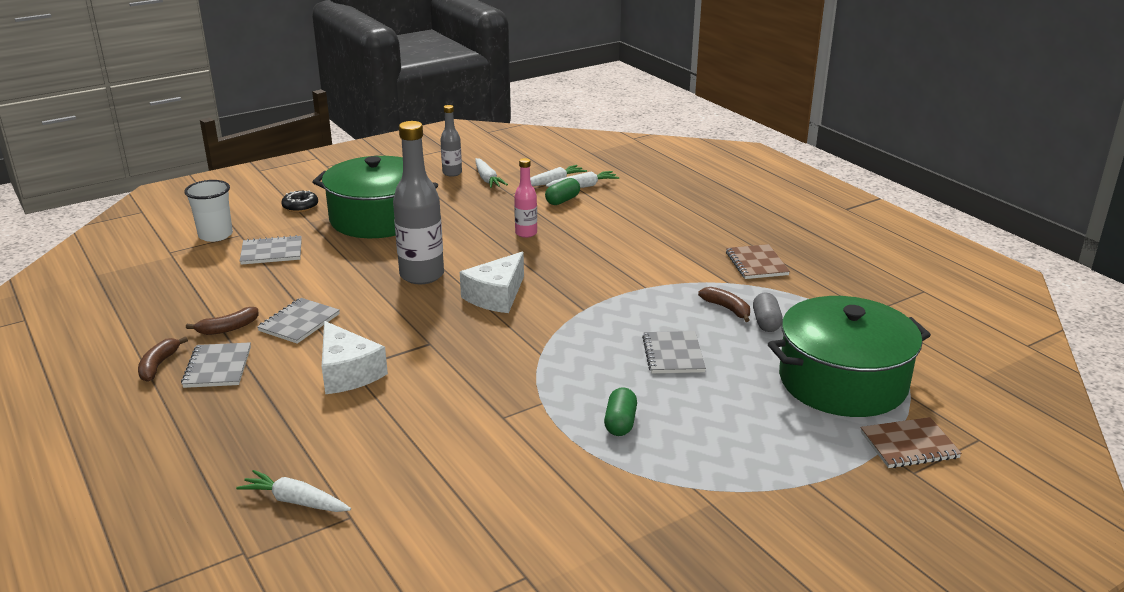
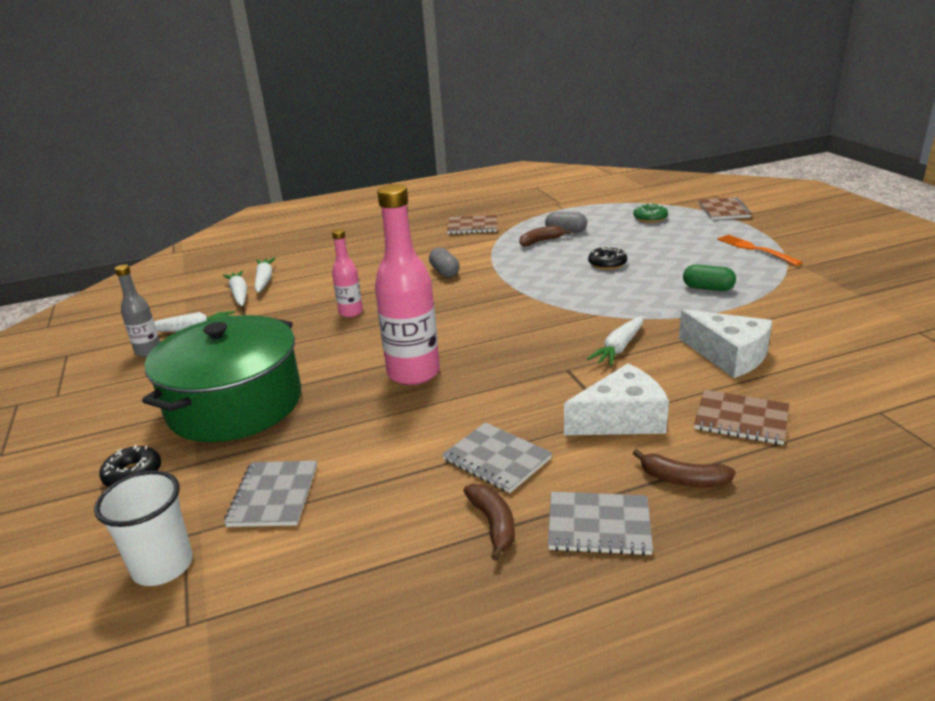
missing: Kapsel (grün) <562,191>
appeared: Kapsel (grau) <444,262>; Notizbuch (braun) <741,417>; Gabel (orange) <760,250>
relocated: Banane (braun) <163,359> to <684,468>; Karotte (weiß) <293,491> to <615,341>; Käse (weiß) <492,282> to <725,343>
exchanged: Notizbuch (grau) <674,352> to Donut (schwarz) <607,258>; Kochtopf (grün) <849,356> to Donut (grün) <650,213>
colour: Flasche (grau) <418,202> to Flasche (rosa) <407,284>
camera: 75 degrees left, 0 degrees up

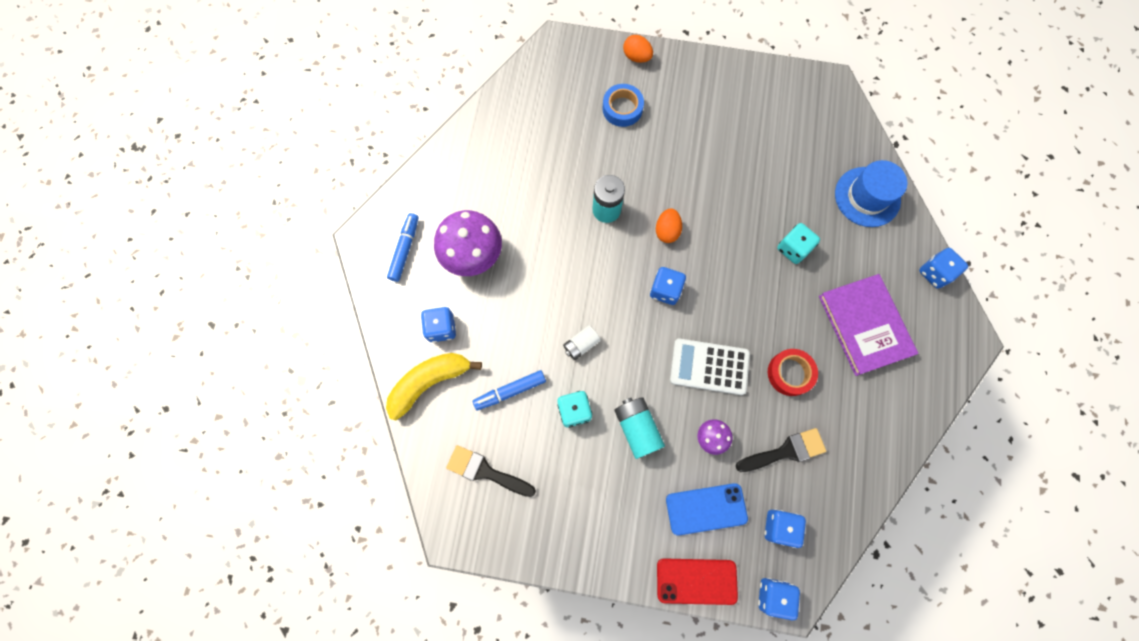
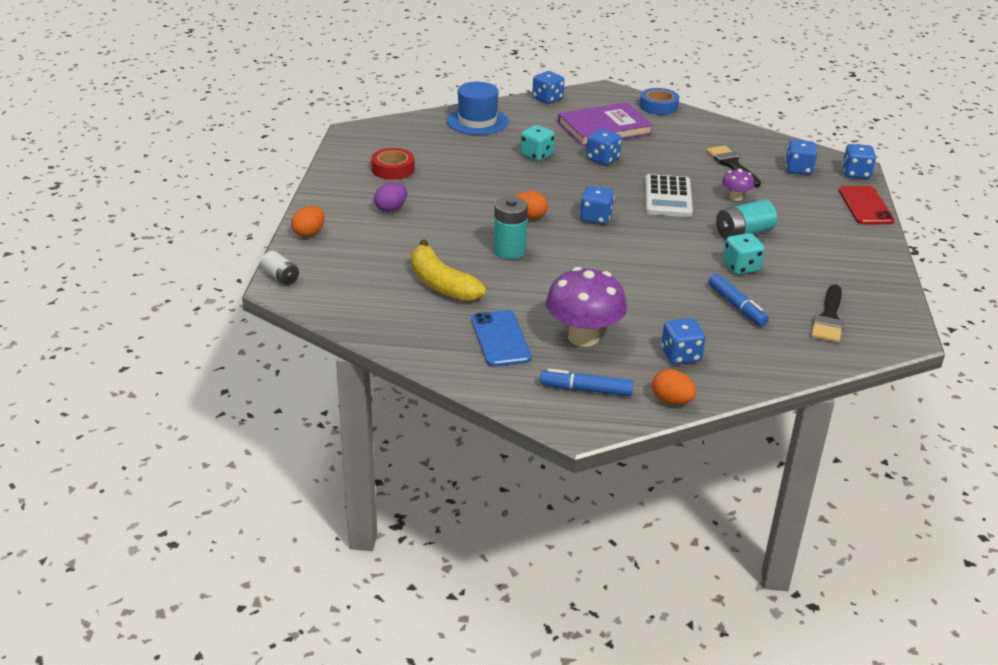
appeared: Ei (lila) <390,197>; Spielwürfel (blau) <604,147>; Ei (orange) <674,387>
relocated: Banane (gelb) <434,386> to <448,270>; Batterie (weiß) <582,342> to <280,268>; Klebeband (blau) <623,105> to <659,101>; Handy (blau) <707,509> to <502,338>; Klebeband (rot) <793,372> to <393,164>
camera: 95 degrees left, 40 degrees down

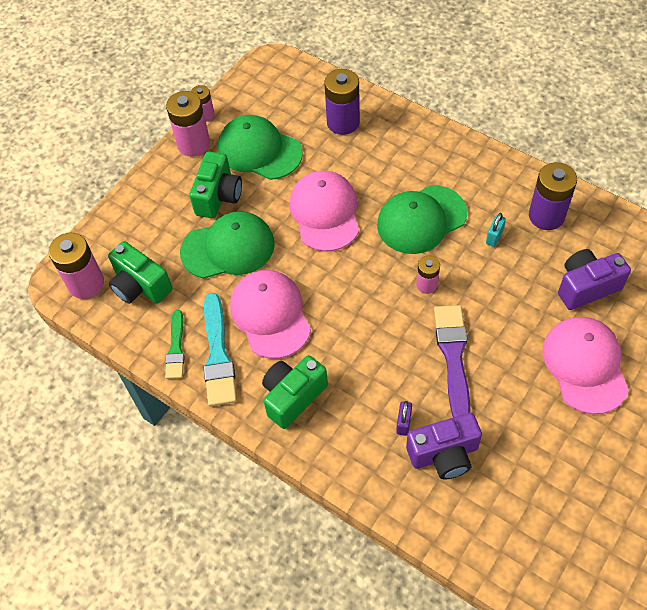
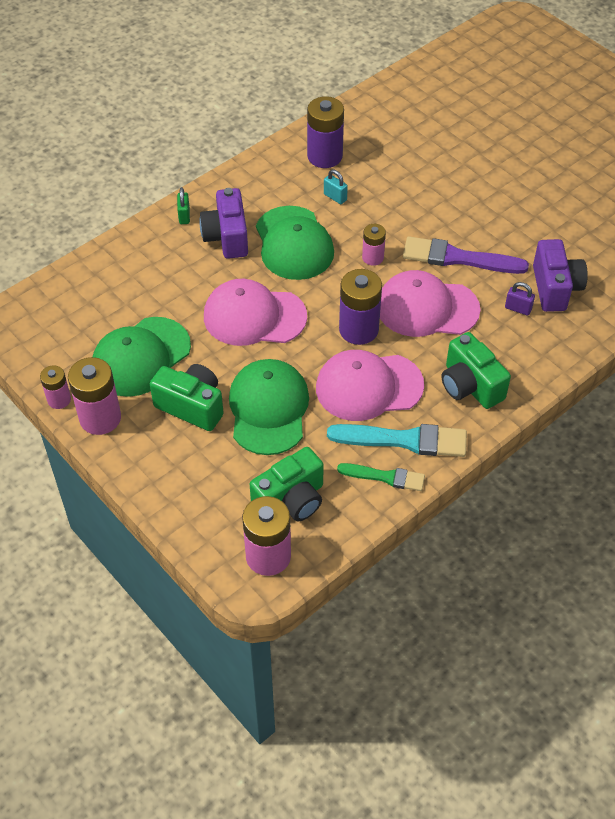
appeared: Vorhängeschloss (grün) <183,205>
relocated: Batterie (lila) <342,102> to <360,307>; Kappe (rosa) <585,365> to <430,303>; Kamera (lila) <594,279> to <223,223>
camera: 80 degrees left, 5 degrees down

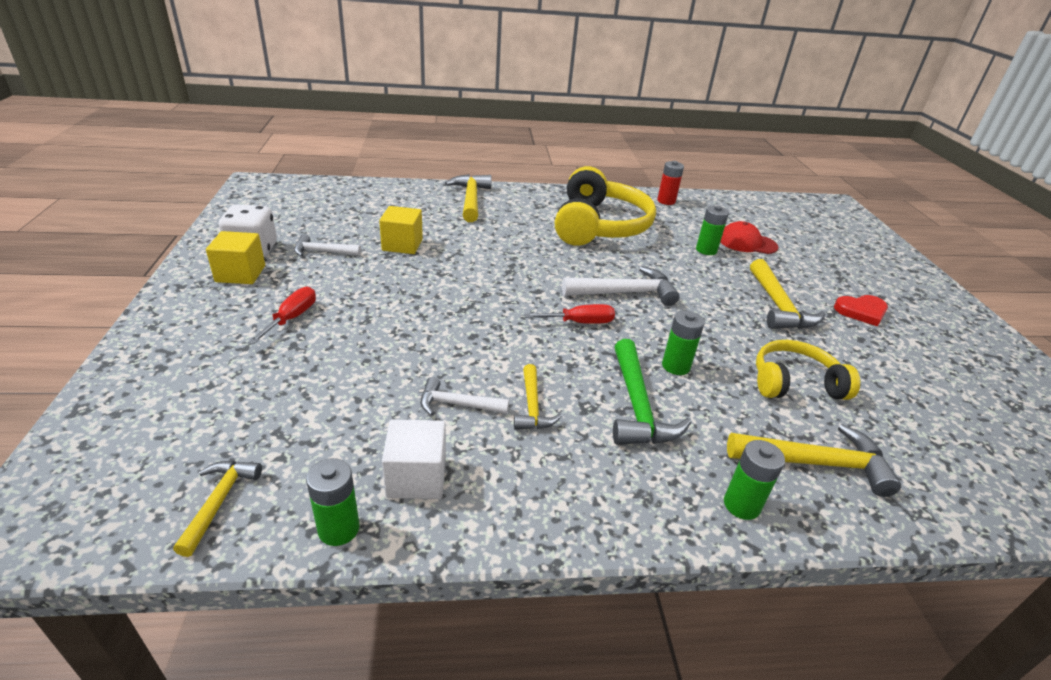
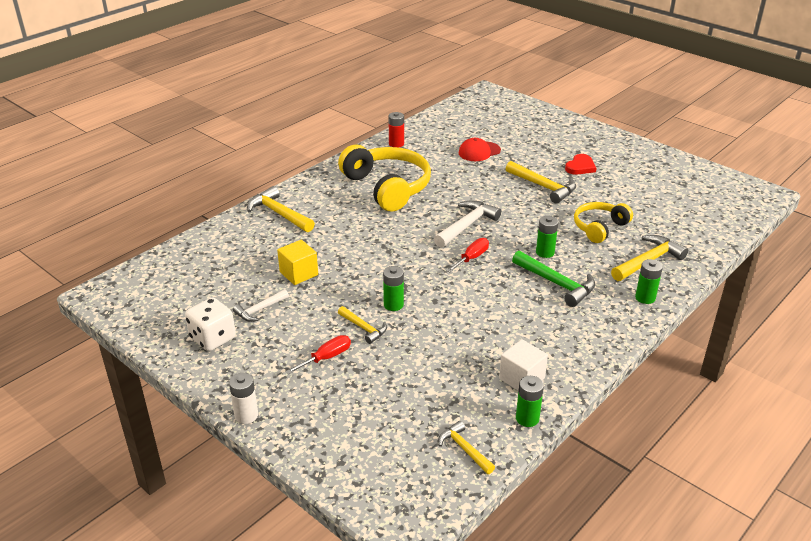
missing: Kubus (gelb) <235,257>; Hammer (weiß) <464,396>
appeared: Batterie (weiß) <243,398>
relocated: Hammer (gelb) <538,397> to <362,325>; Batterie (grün) <712,230> to <393,288>
spun: Schraubenzieher (rot) <282,315> = <318,354> 75 degrees clockwise
camera: 40 degrees left, 0 degrees up

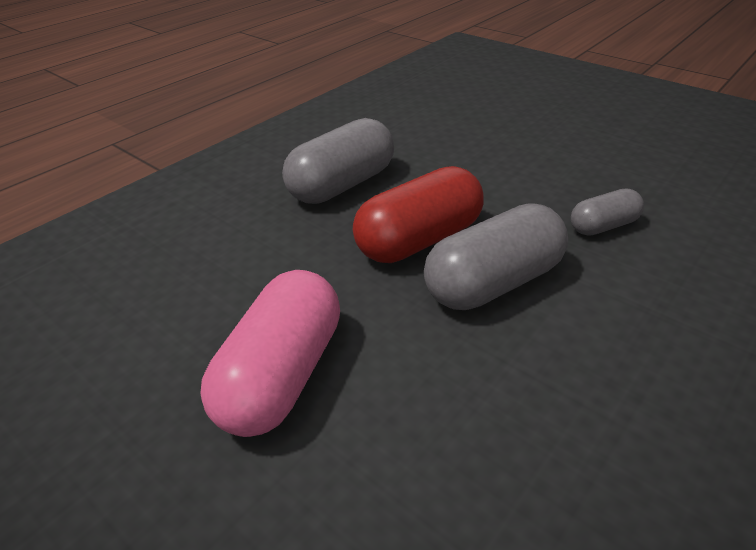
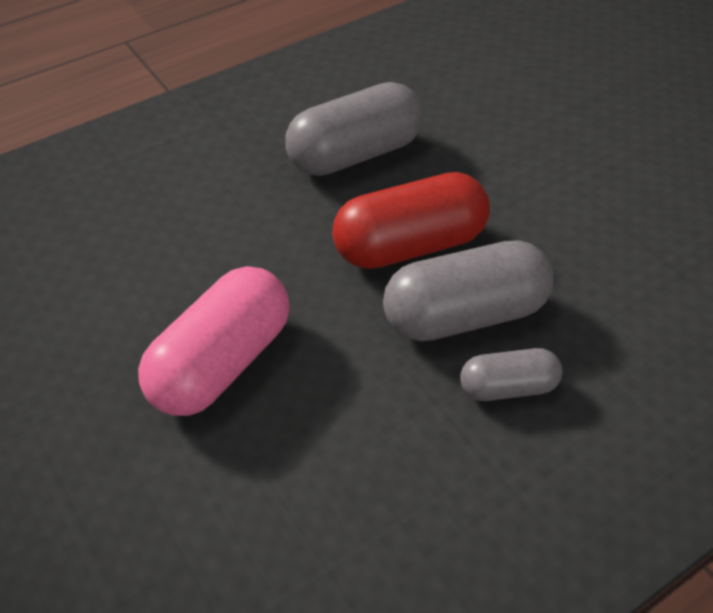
relocated: Kapsel (grau) <607,212> to <511,374>
camera: 15 degrees right, 10 degrees up

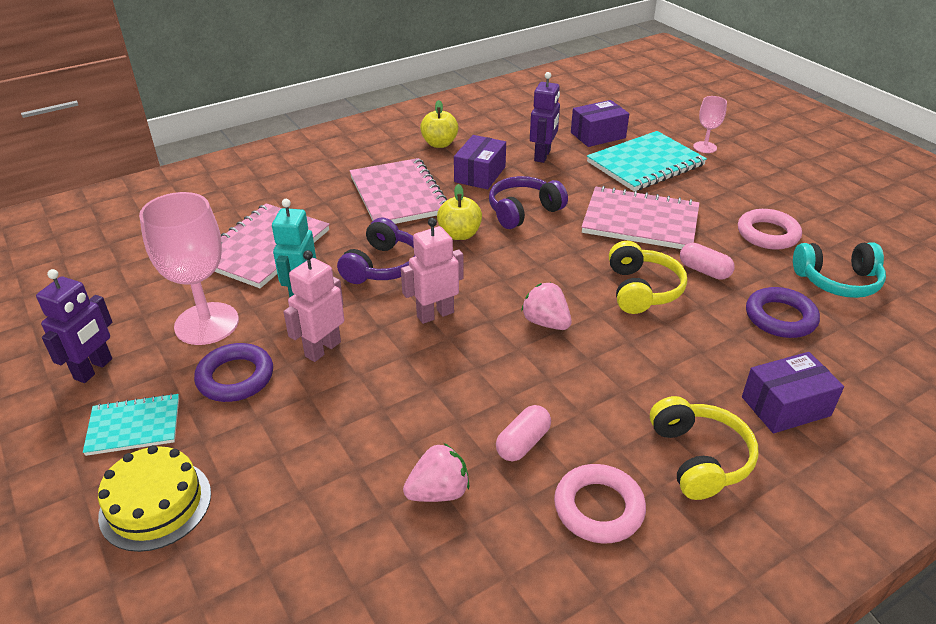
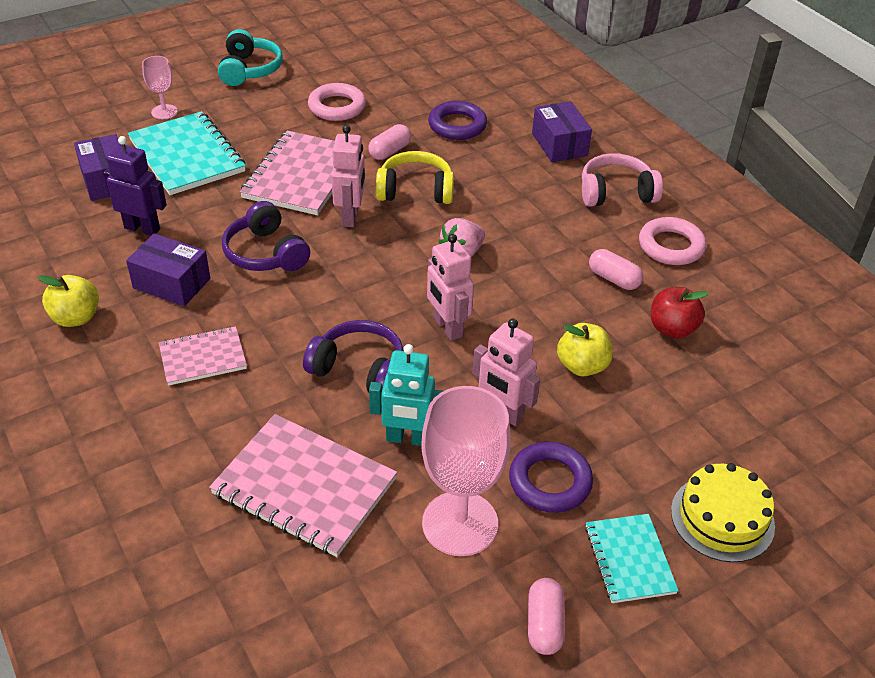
appeared: Roboter (rosa) <348,176>
relocated: Apfel (gelb) <459,212> to <585,349>; Kopfhörer (türkis) <839,270> to <250,57>
exchanged: Roboter (lila) <74,326> to Kapsel (rosa) <546,616>; Erdbeere (rosa) <436,472> to Apfel (rot) <680,312>
colour: Kopfhörer (gelb) <704,448> to Kopfhörer (rosa) <622,180>
size: Notizbuch (rosa) <398,191> = <203,356> x0.58
camera: 90 degrees left, 5 degrees up

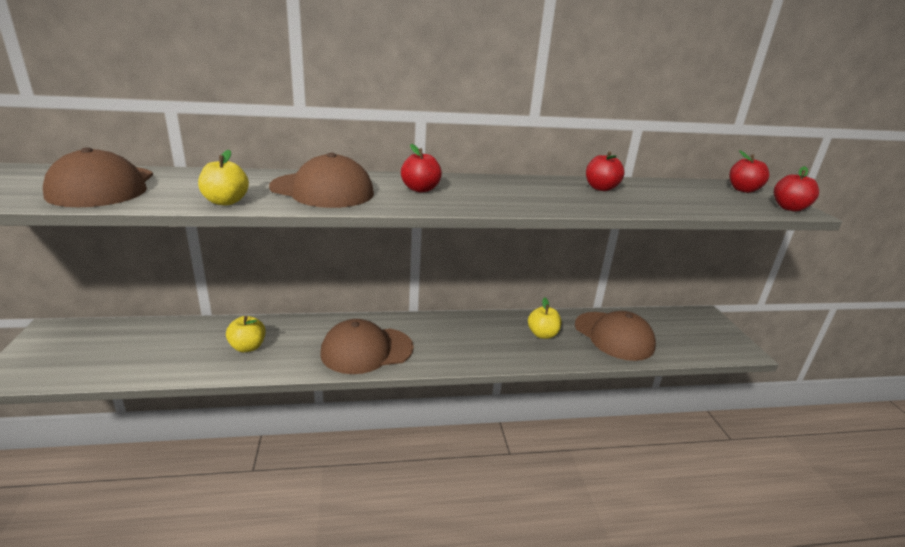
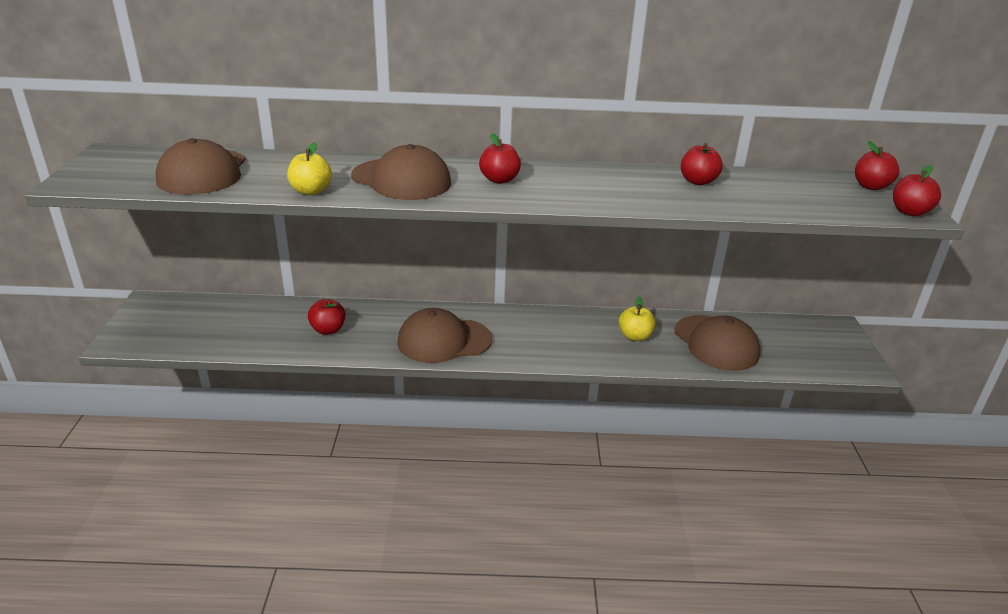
colour: Apfel (gelb) <246,334> to Apfel (rot) <327,317>
camera: 10 degrees right, 5 degrees up

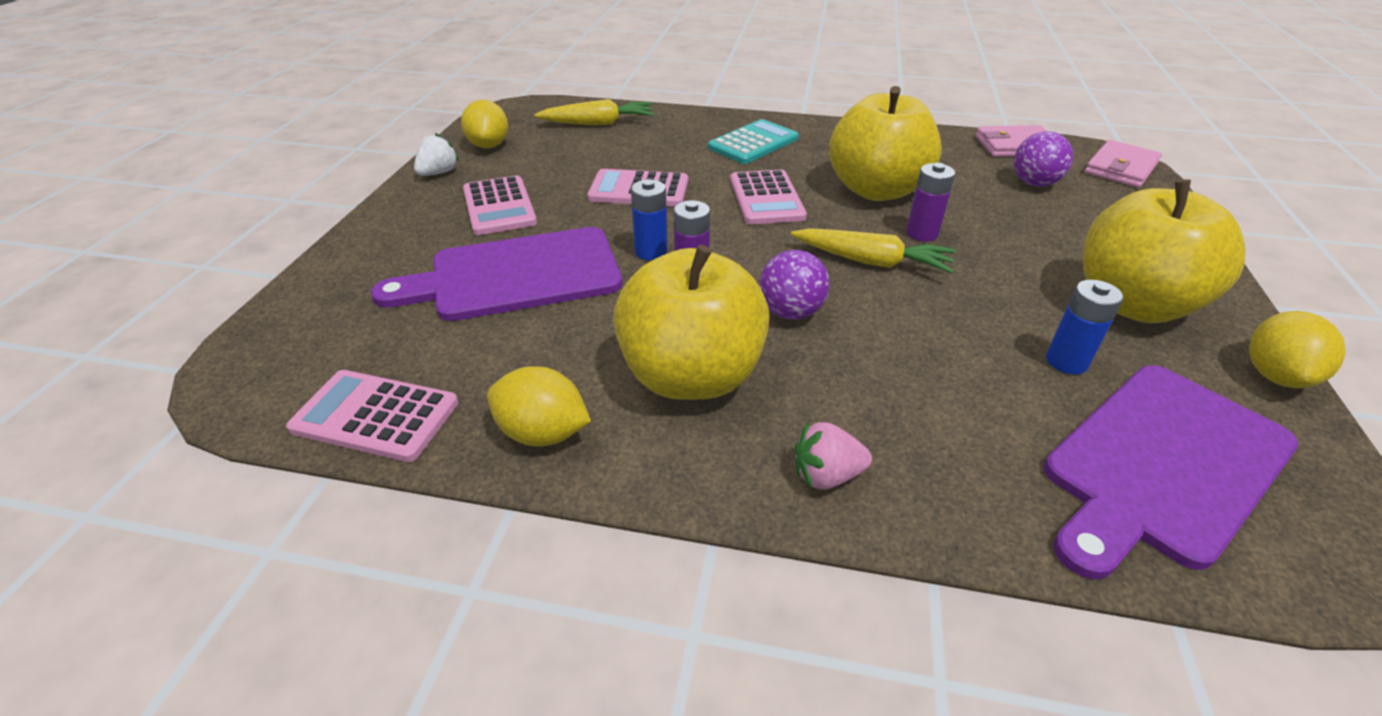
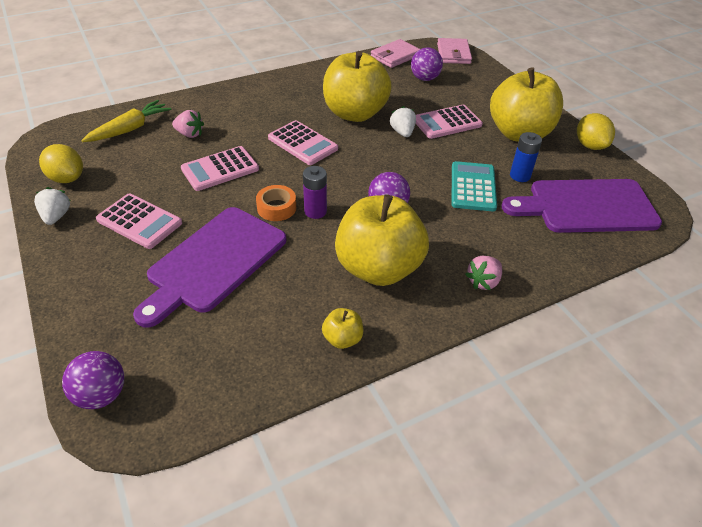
missing: Karotte (gelb) <873,250>
appeared: Ball (lila) <93,380>; Erdbeere (rosa) <188,124>
relocated: Taschenrechner (rosa) <372,416> to <449,122>; Taschenrechner (türkis) <753,141> to <474,186>
exchanged: Zitrone (gelb) <539,406> to Apfel (gelb) <342,328>; Batterie (blau) <649,219> to Klebeband (orange) <276,203>; Batterie (lila) <930,202> to Erdbeere (weiß) <403,121>
spun: Schneidebrett (lila) <1171,472> = <582,206> 75 degrees clockwise
camera: 40 degrees left, 5 degrees up

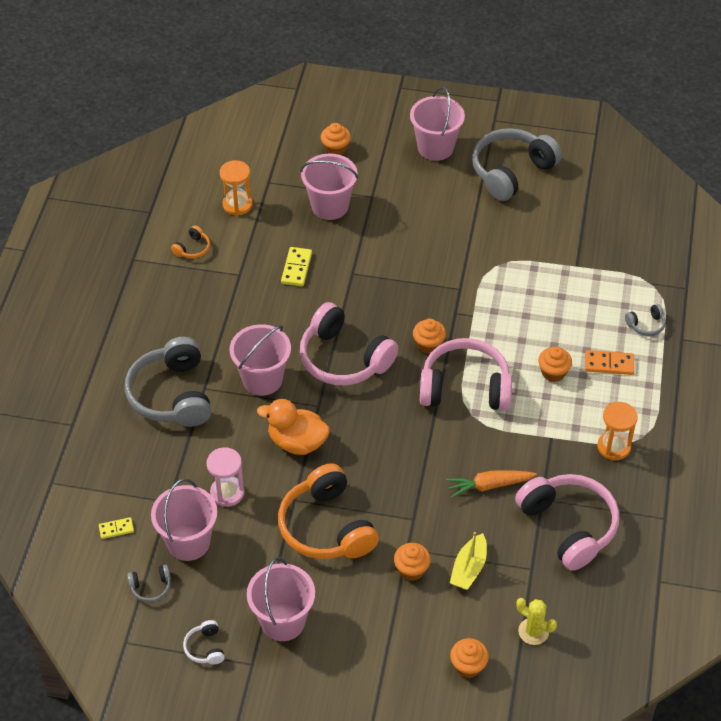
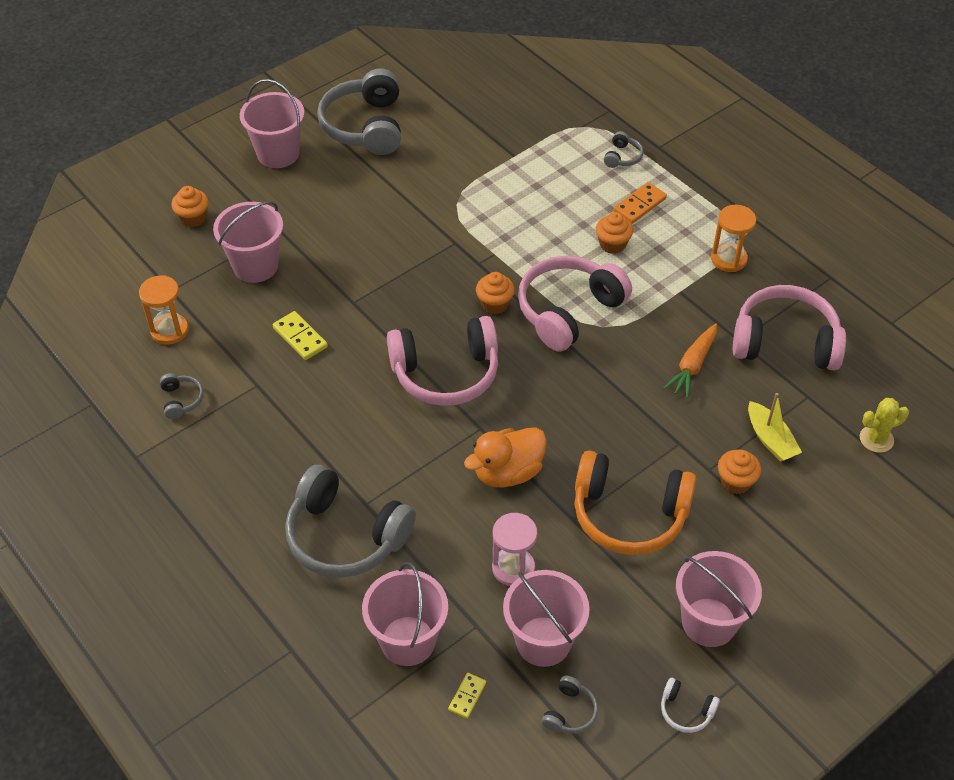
missing: Muffin (orange) <469,658>
relocated: Eimer (rosa) <260,360> to <405,614>
colour: Kopfhörer (orange) <190,241> to Kopfhörer (grau) <182,396>
camera: 50 degrees left, 0 degrees up

